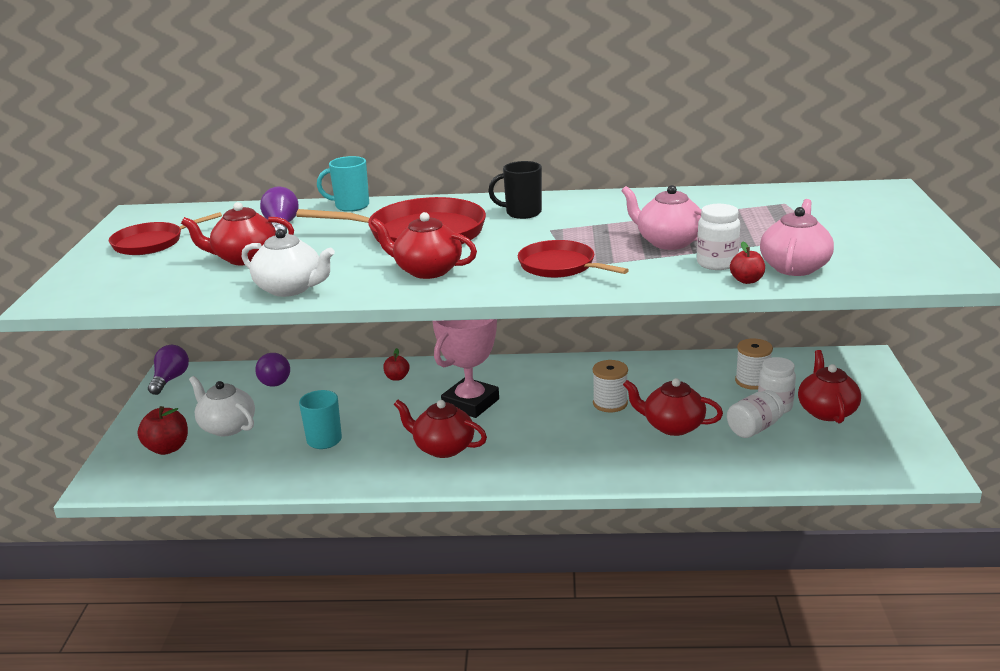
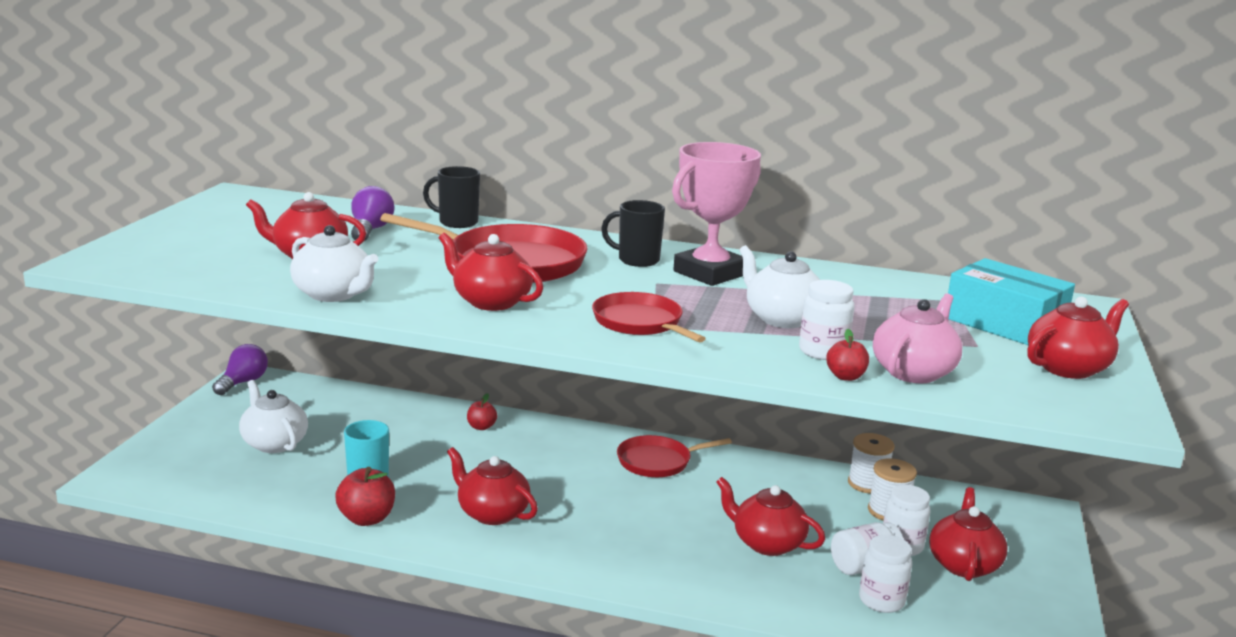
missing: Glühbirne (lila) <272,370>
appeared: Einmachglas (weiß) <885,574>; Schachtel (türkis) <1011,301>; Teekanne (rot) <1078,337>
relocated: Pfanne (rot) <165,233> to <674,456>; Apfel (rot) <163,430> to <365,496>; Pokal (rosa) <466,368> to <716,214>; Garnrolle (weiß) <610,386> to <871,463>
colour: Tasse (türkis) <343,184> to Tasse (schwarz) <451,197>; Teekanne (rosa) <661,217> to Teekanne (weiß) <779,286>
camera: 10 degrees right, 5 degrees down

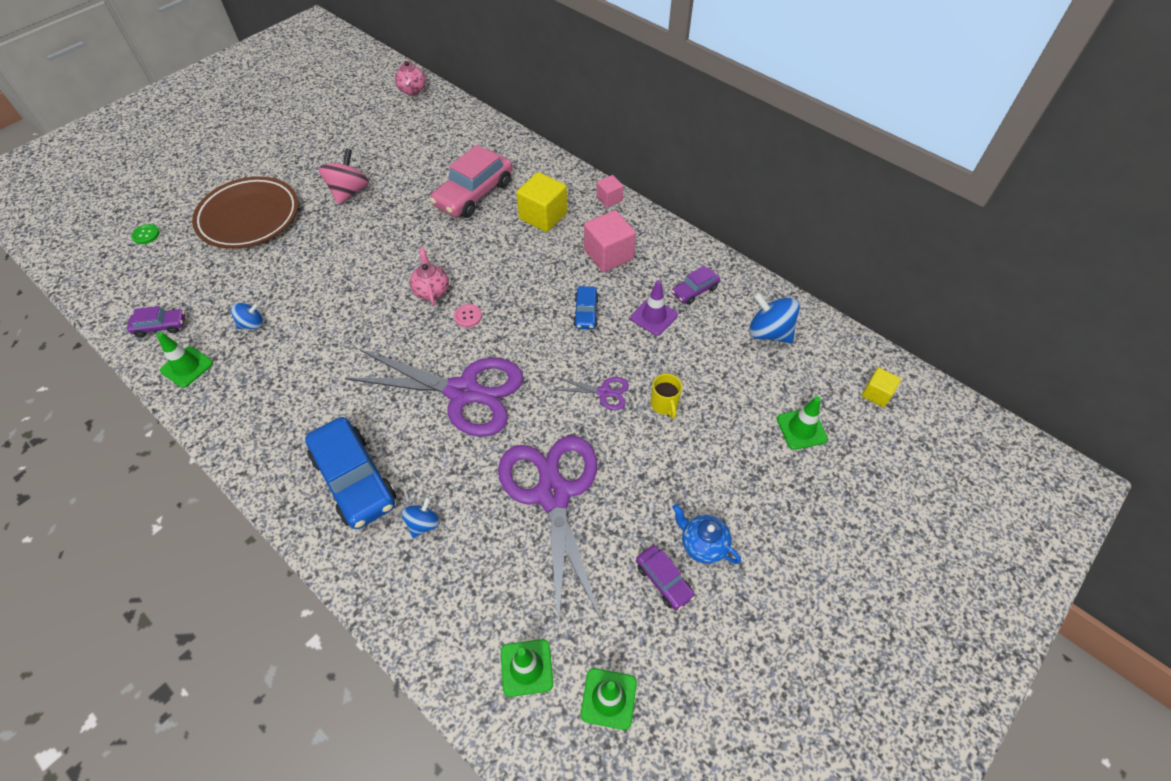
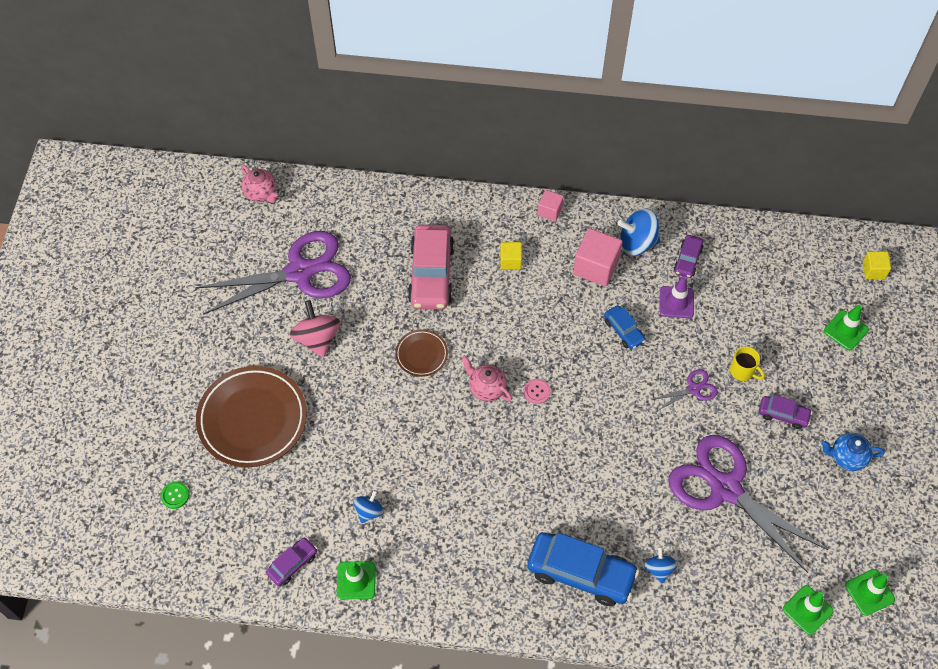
appeared: Teller (braun) <421,353>
relocated: Schere (lila) <434,393> to <273,272>; Auto (lila) <665,577> to <785,412>; Kreisel (blau) <774,317> to <638,232>
size: Kubus (gelb) <541,202> = <511,256> x0.56
camera: 35 degrees left, 5 degrees up

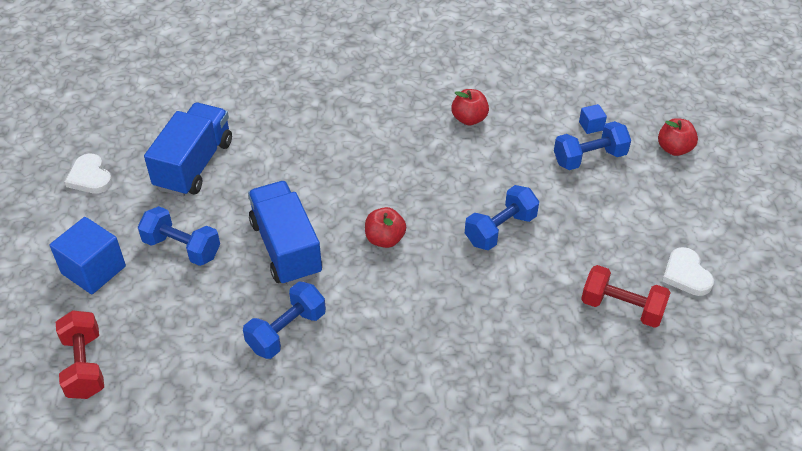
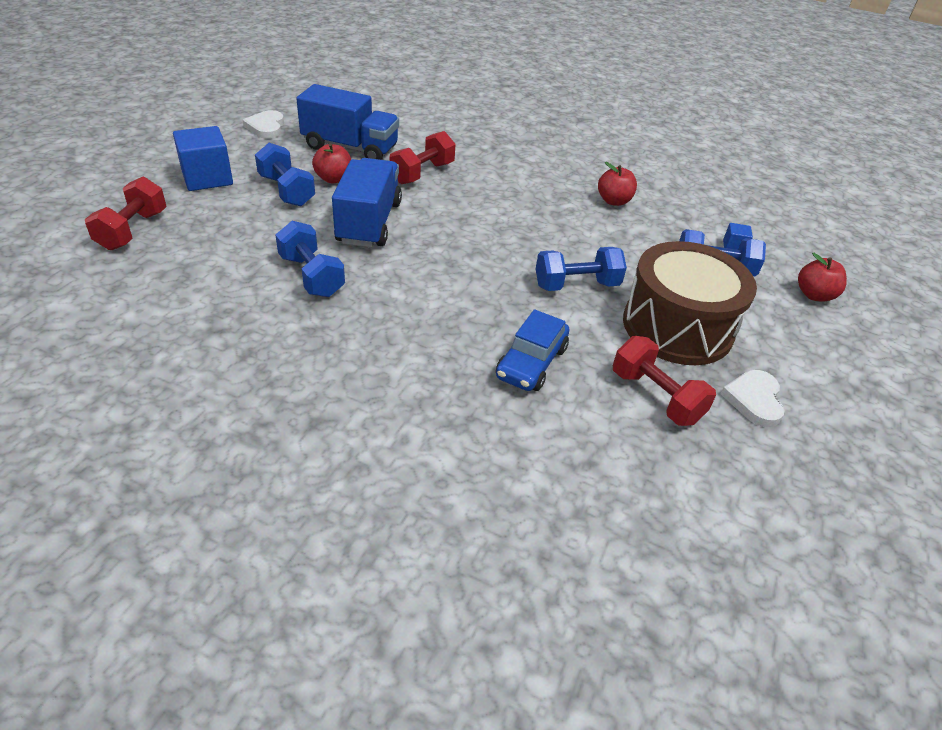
appeared: Hantel (rot) <423,157>; Auto (blau) <533,350>; Trommel (braun) <690,303>
relocated: Apfel (rot) <385,227> to <331,163>
spun: Lastwagen (blau) <188,150> = <347,122> 60 degrees clockwise; Hantel (blau) <284,320> = <310,259> 75 degrees clockwise
camera: 25 degrees right, 5 degrees down

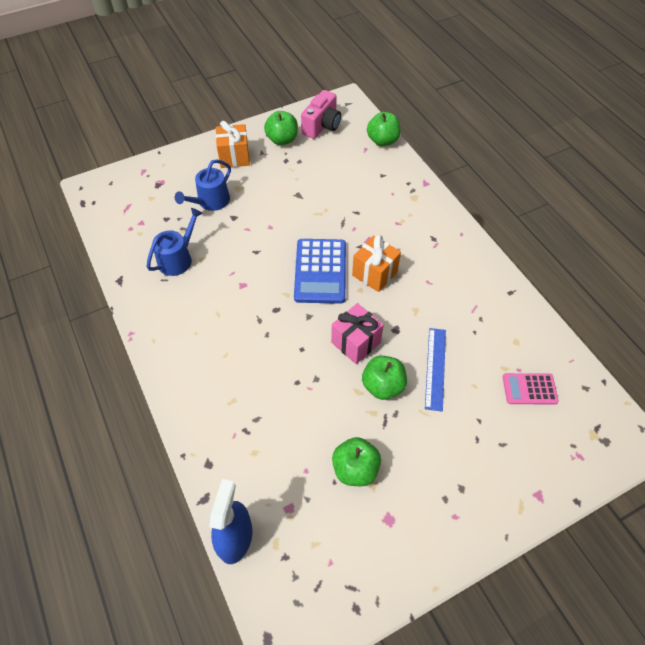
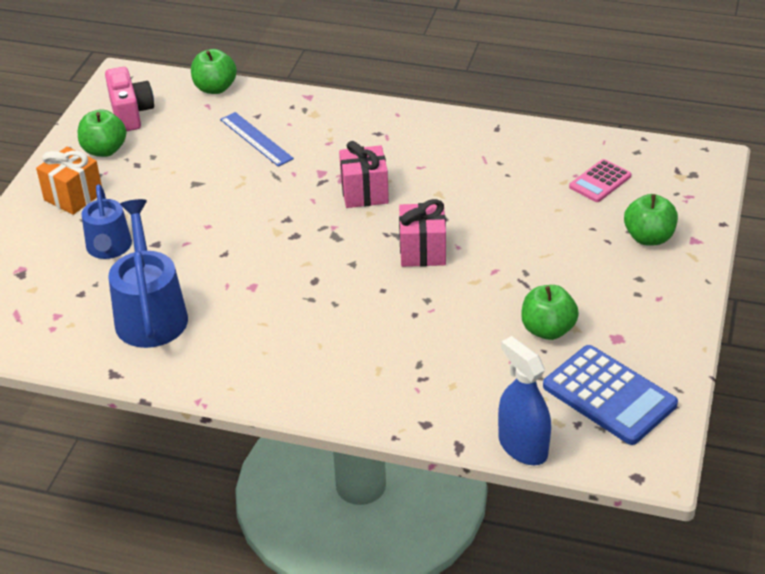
relocated: Taschenrechner (blau) <320,271> to <610,395>; Apfel (grün) <384,378> to <651,219>; Lineal (blau) <435,370> to <257,139>
colour: Geschenk (orange) <376,263> to Geschenk (rosa) <364,174>
size: Gießkanne (blau) <174,242> = <148,273> x1.50
camera: 45 degrees left, 15 degrees down

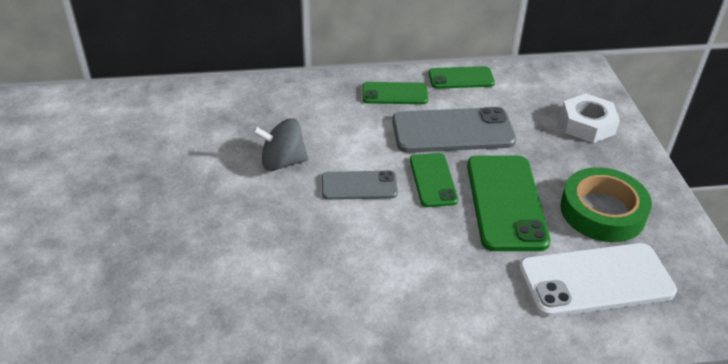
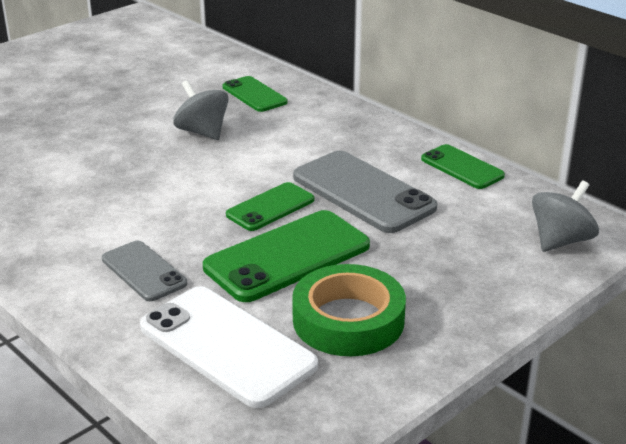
missing: Sechskantmutter (weiß) <590,118>
appeared: Kreisel (grau) <565,216>
relocated: Handy (grau) <360,185> to <144,271>; Handy (grün) <395,93> to <255,94>
camera: 55 degrees right, 10 degrees down

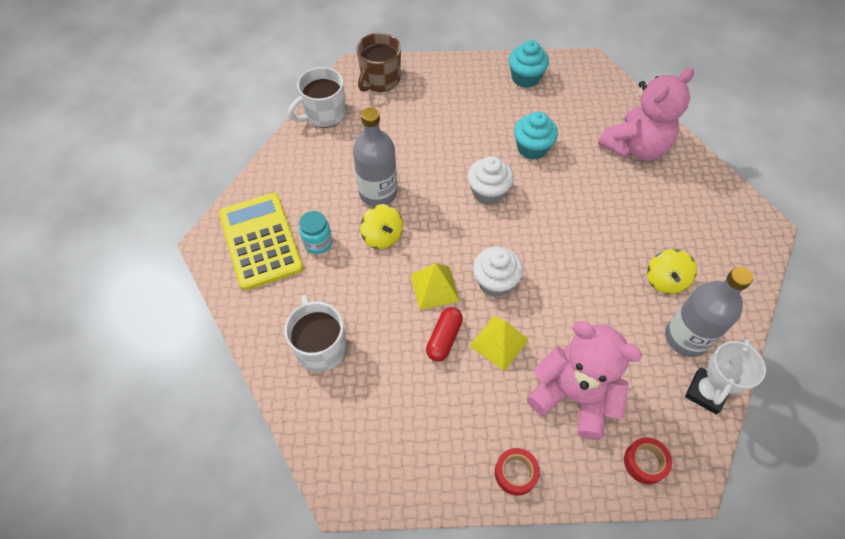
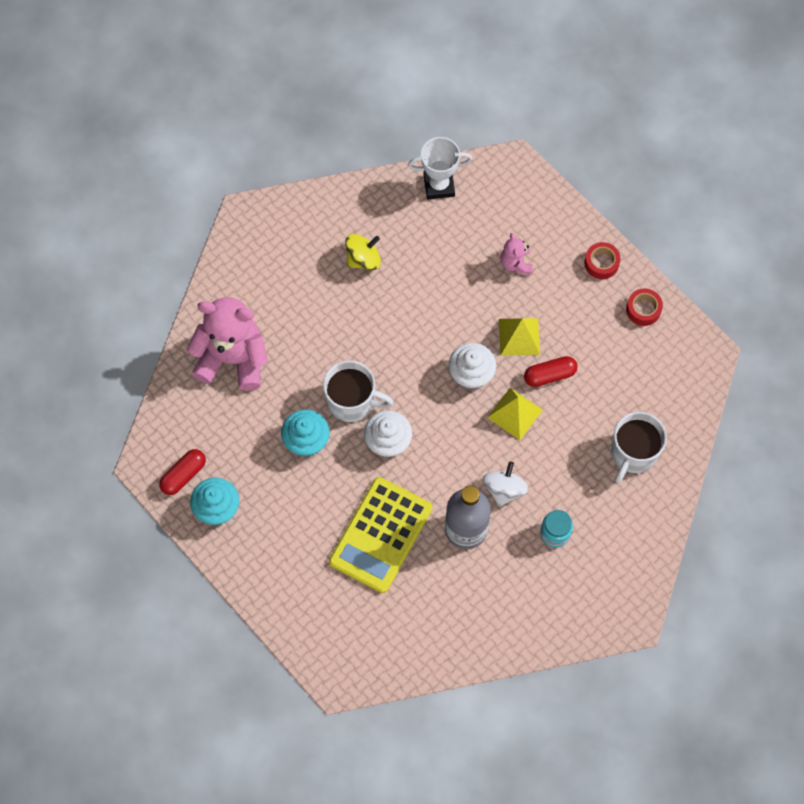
missing: Tasse (braun) <379,62>; Flasche (grau) <709,312>
appeared: Kapsel (rot) <182,472>
relocated: Taschenrechner (gelb) <261,242> to <380,535>; Tasse (weiß) <317,97> to <358,391>; Klebeband (rot) <648,460> to <644,307>
colour: Kreisel (gelb) <381,226> to Kreisel (weiß) <505,484>
size: Teddybär (rosa) <585,380> = <516,253> x0.47
camera: 130 degrees left, 10 degrees up

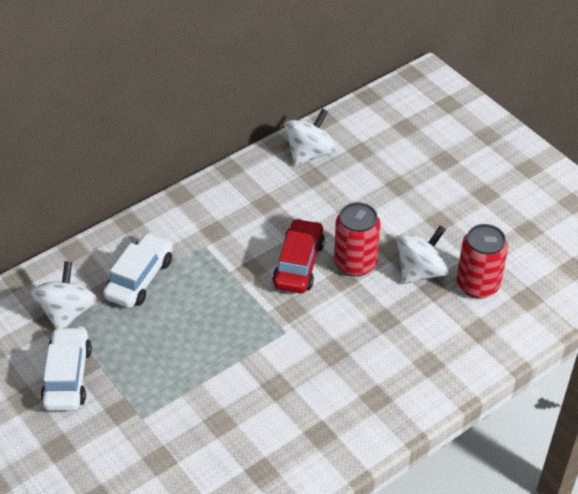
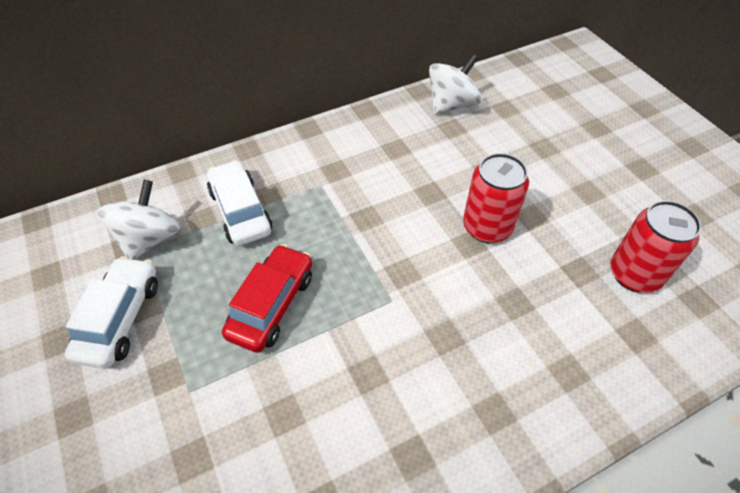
missing: Kreisel (weiß) <424,255>
relocated: Auto (rot) <298,255> to <267,298>
spun: Auto (weiß) <138,270> = <239,203> 60 degrees counterclockwise
camera: 10 degrees right, 5 degrees up

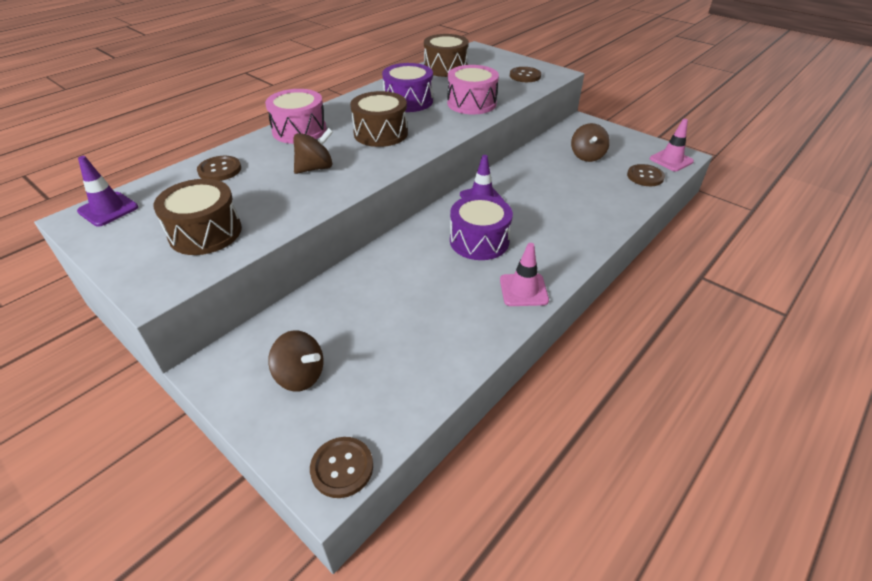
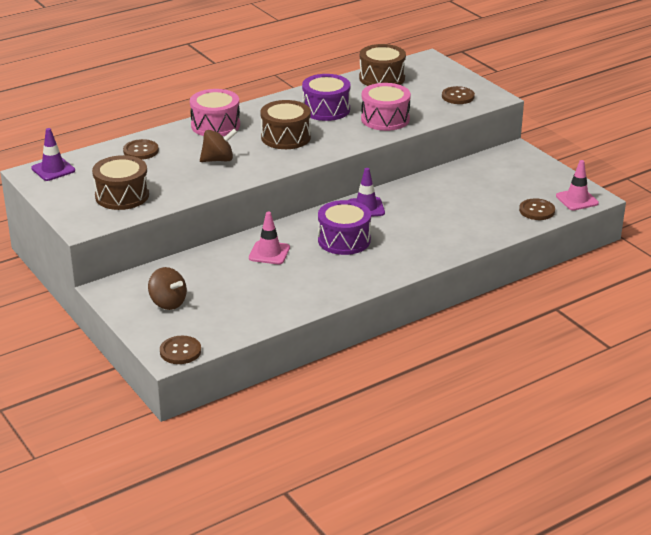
missing: Kreisel (braun) <590,142>
relocated: Leitkegel (rosa) <524,274> to <269,238>
camera: 15 degrees right, 10 degrees down

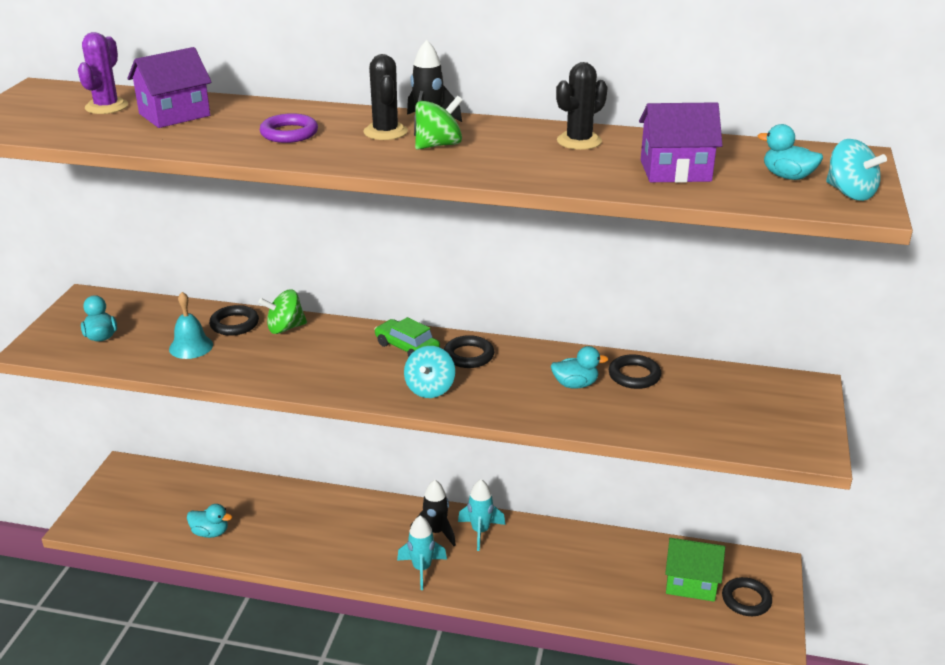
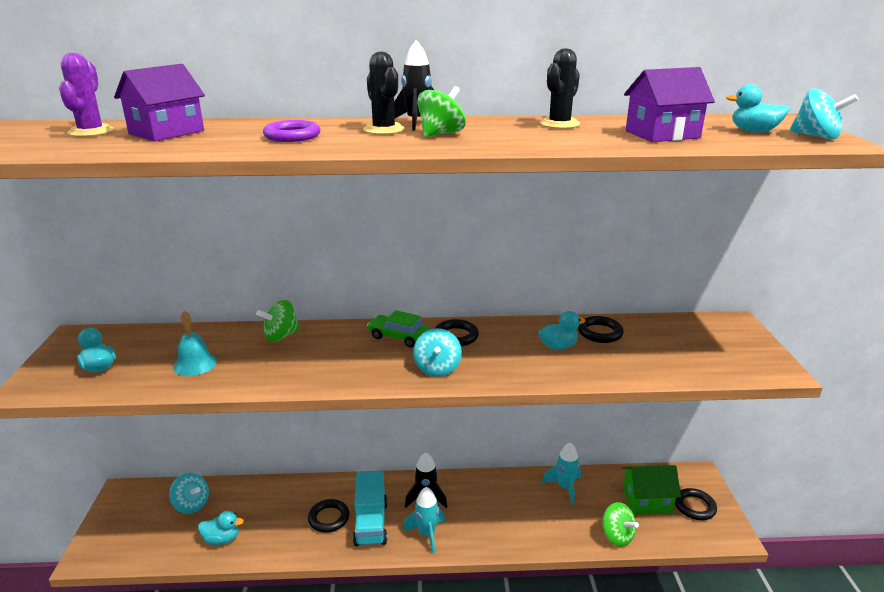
appeared: Kreisel (türkis) <189,493>; Lastwagen (türkis) <370,508>; Kreisel (grün) <620,524>
relocated: Ring (schwarz) <234,320> to <329,516>; Rakete (türkis) <482,515> to <561,473>
camera: 15 degrees left, 5 degrees down

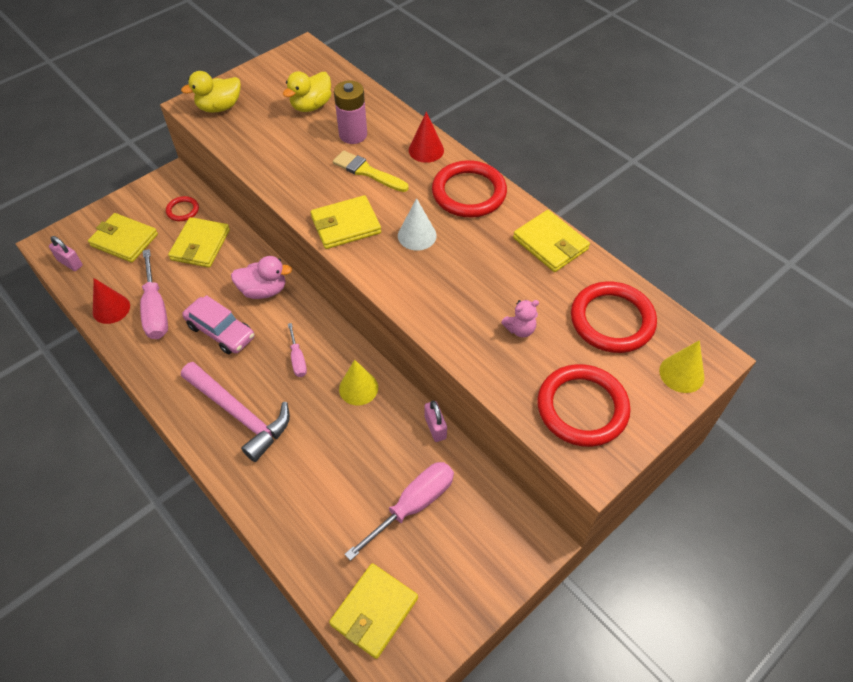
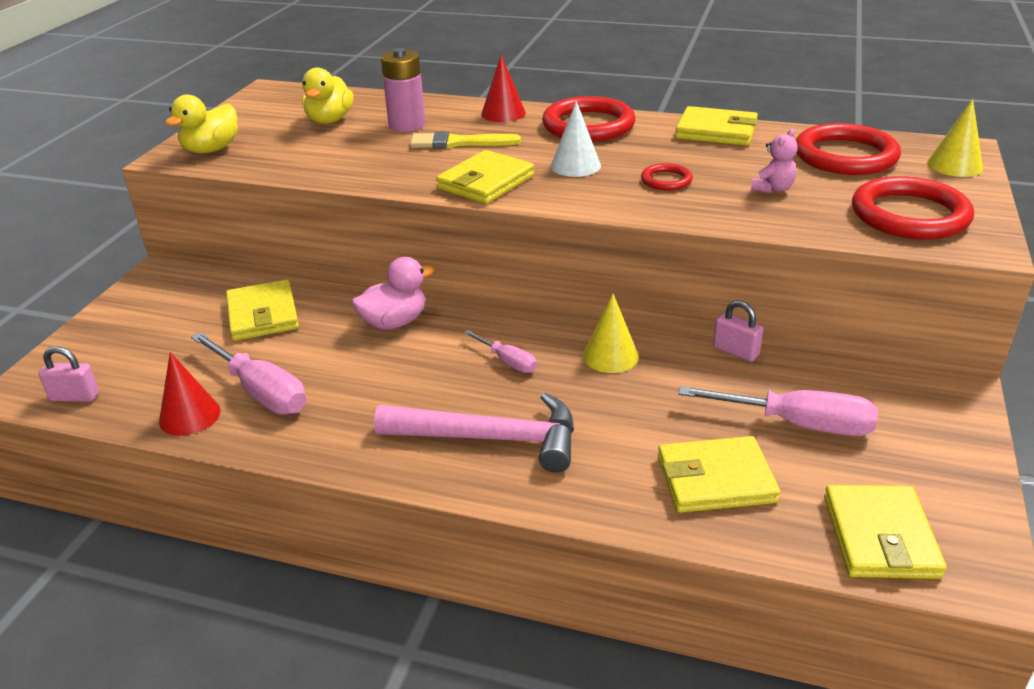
missing: Auto (rosa) <218,324>
relocated: Geldbörse (gelb) <123,237> to <719,474>; Ring (rot) <182,208> to <667,177>
spun: Schraubenzieher (rosa) <399,511> = <778,411> 90 degrees clockwise
camera: 30 degrees left, 20 degrees down

